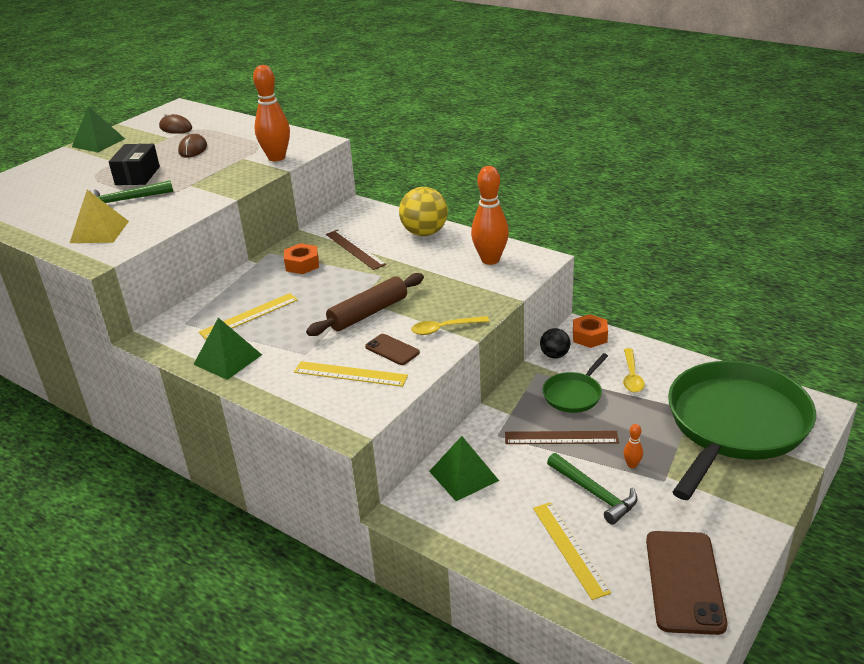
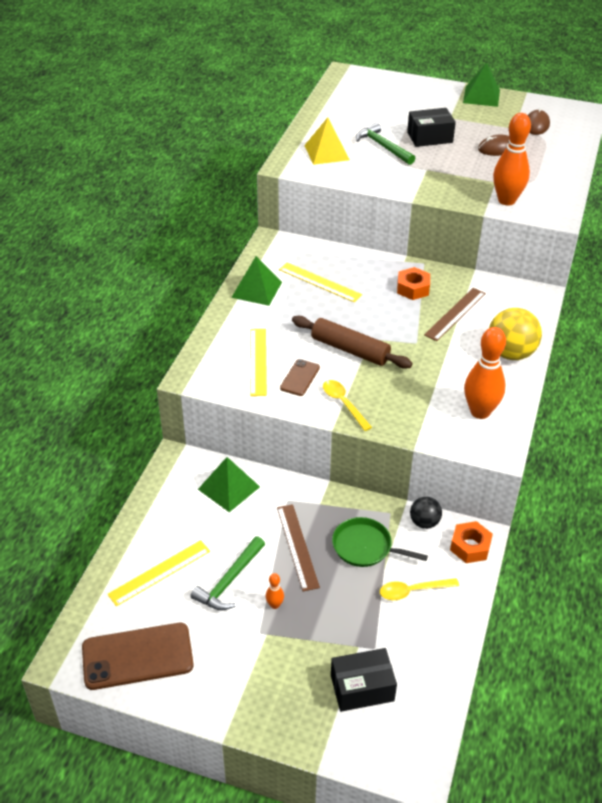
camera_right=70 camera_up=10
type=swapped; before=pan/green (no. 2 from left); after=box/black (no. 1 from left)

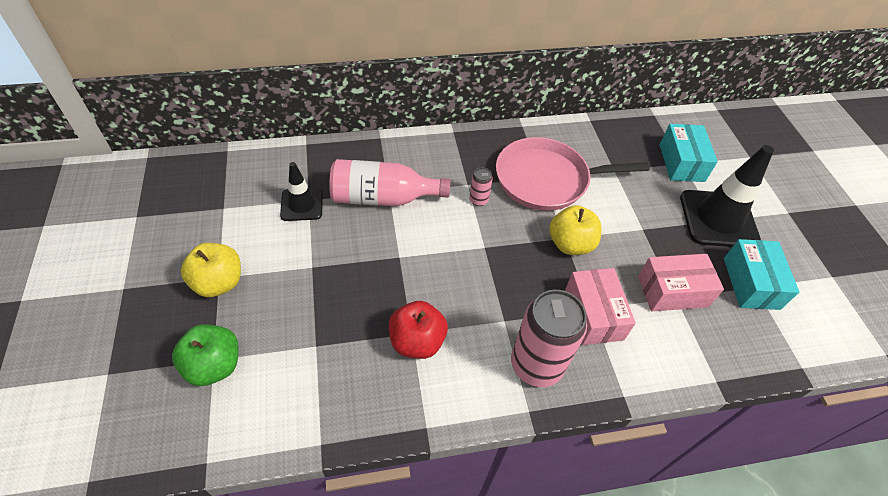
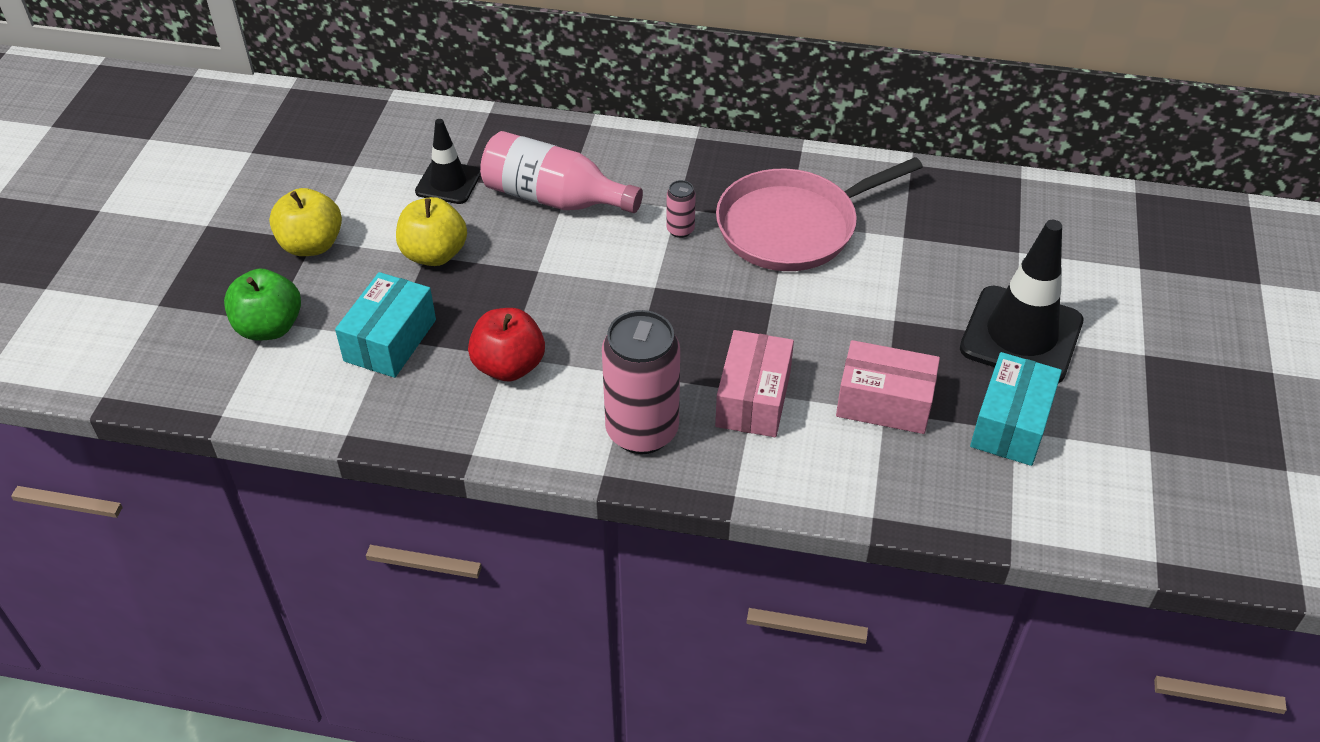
camera_right=25 camera_up=-5
type=rotated; before=pan/pink; turn=-45
type=shifted; before=apple/yellow (no. 2 from left)
type=shifted; before=box/turquoise (no. 1 from left)

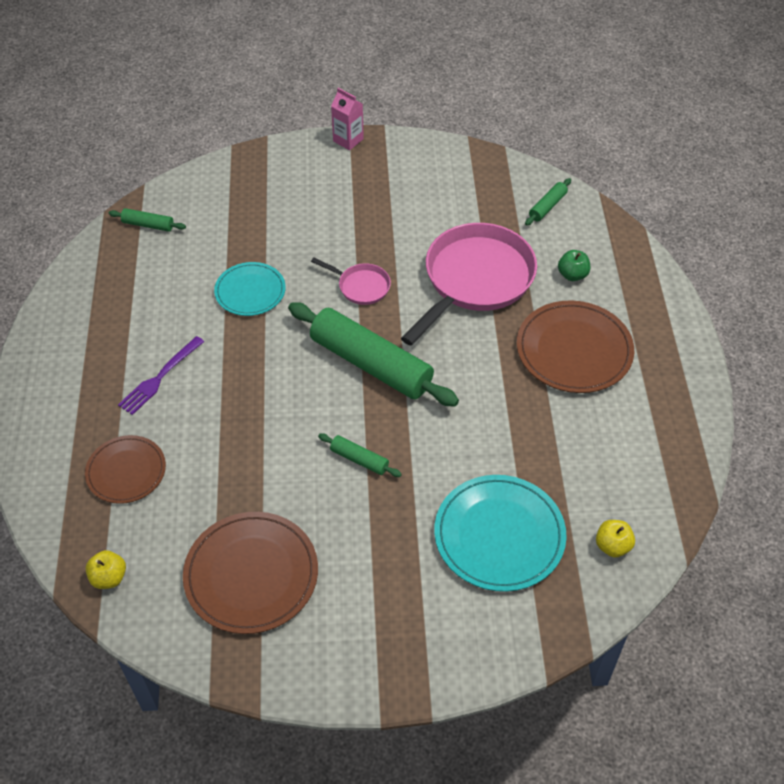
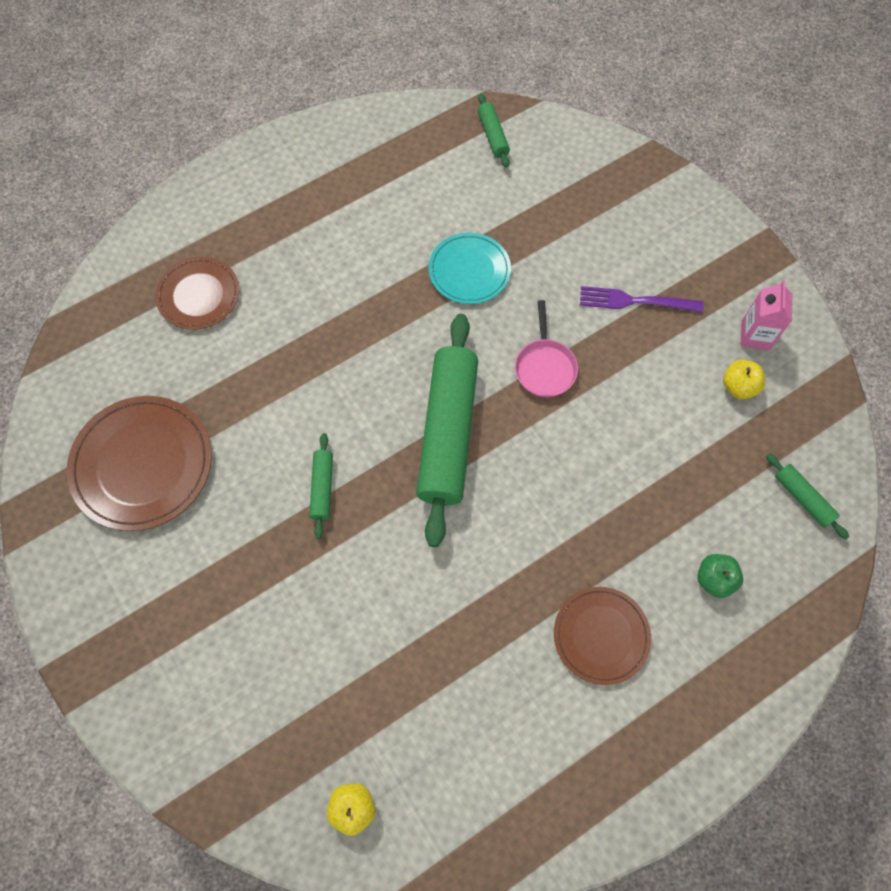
camera_right=60 camera_up=15
type=shifted; before=apple/yellow (no. 1 from left in the first image); after=apple/yellow (no. 2 from left)
type=shifted; before=fork/purple
type=shifted; before=carton/pink
type=gone; before=pan/pink (no. 2 from left)
type=gone; before=plate/turquoise (no. 2 from left)
type=scaled; before=plate/brown (no. 3 from left); scale=0.63
type=rotated; before=rolling pin/green (no. 4 from left); turn=45

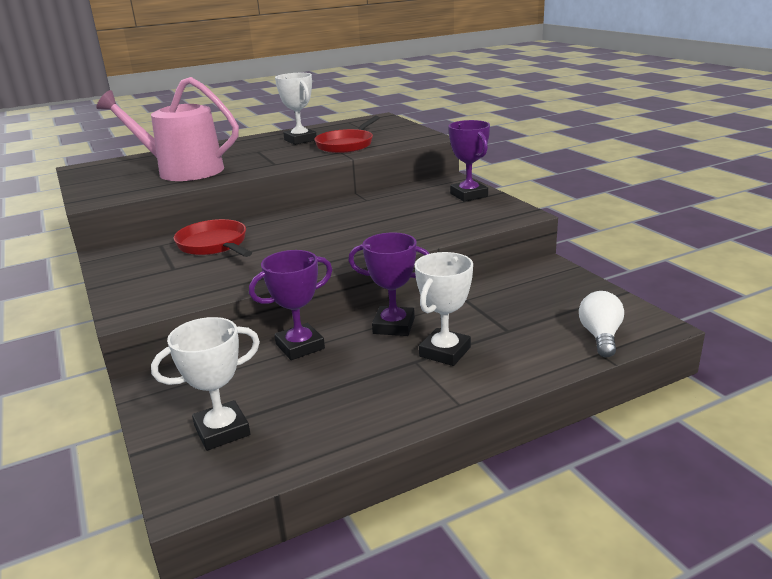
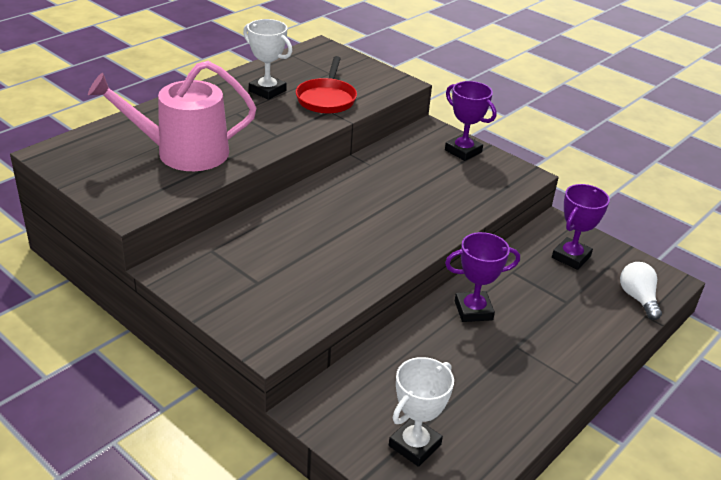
camera_right=-25 camera_up=10
type=gone; before=pan/red (no. 1 from left)
type=shifted; before=trophy/purple (no. 1 from left in the first image); after=trophy/purple (no. 3 from left)
type=gone; before=trophy/white (no. 3 from left)

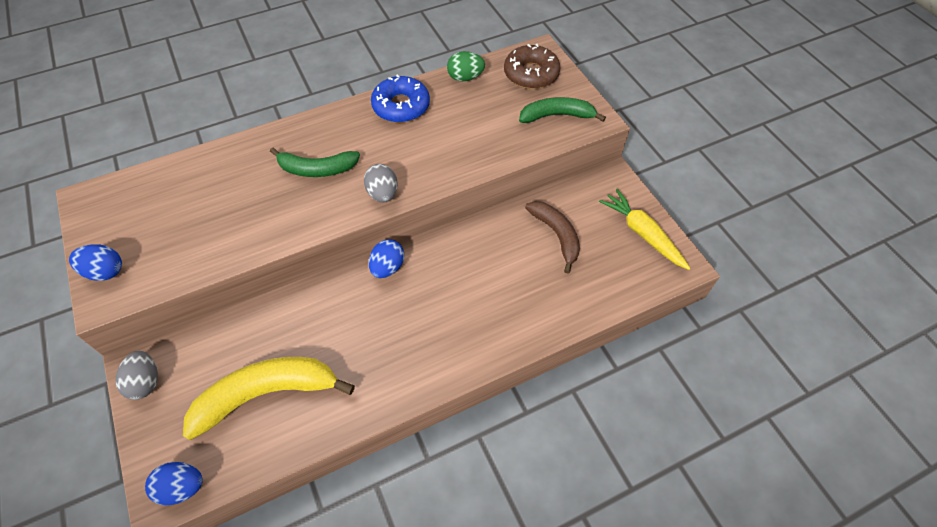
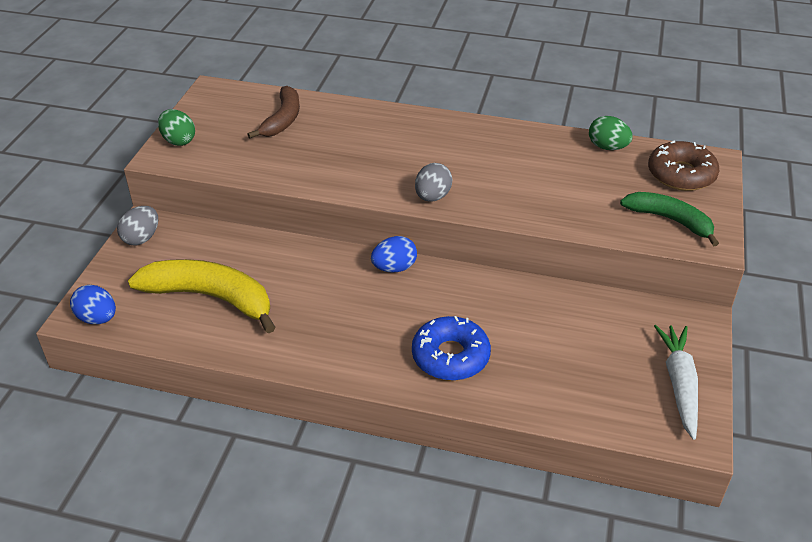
camera_right=40 camera_up=-15
type=repainted; before=egg/blue (no. 1 from left); after=egg/green (no. 1 from left)
type=gone; before=banana/green (no. 1 from left)
type=shifted; before=donut/blue
type=shifted; before=banana/brown
type=repainted; before=carrot/yellow; after=carrot/white

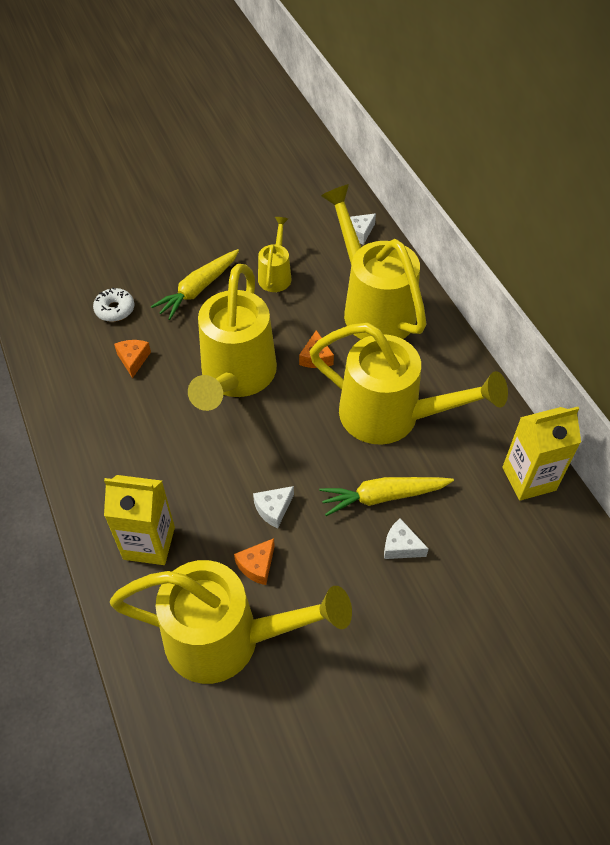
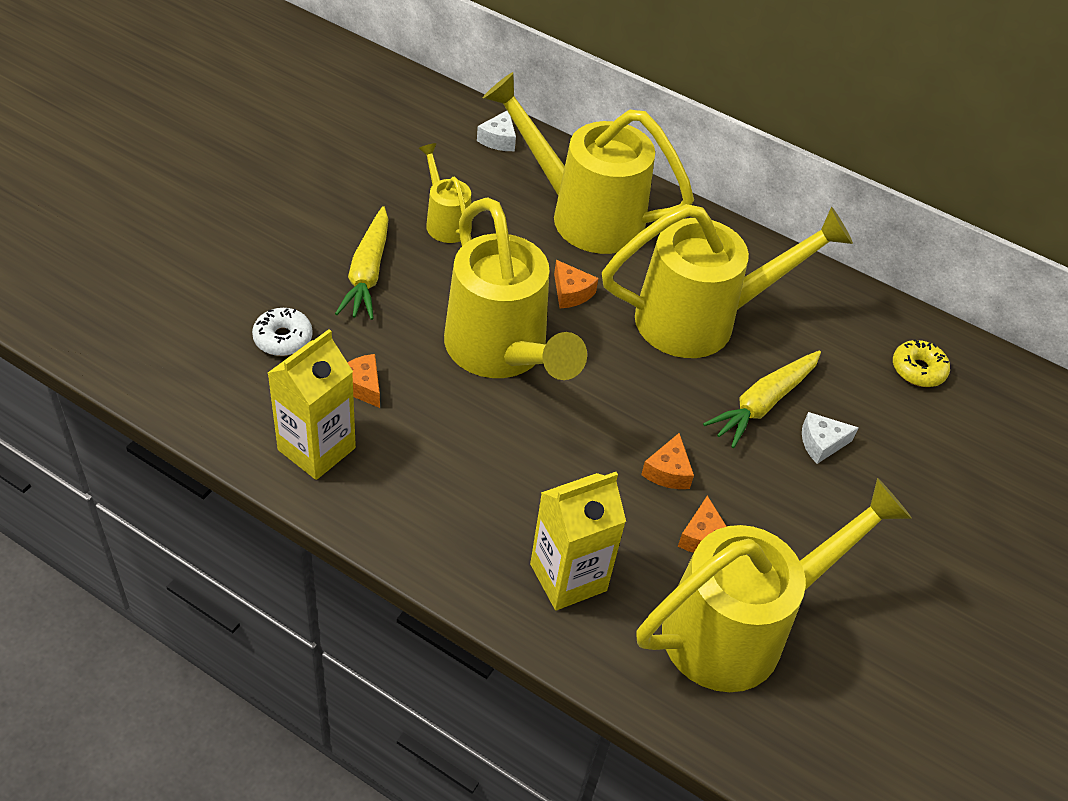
camera_right=-40 camera_up=-5
type=repainted; before=cheese/white (no. 1 from left); after=cheese/orange (no. 3 from left)
type=shifted; before=carton/yellow (no. 2 from left in the first image); after=carton/yellow (no. 1 from left)
type=new; after=donut/yellow

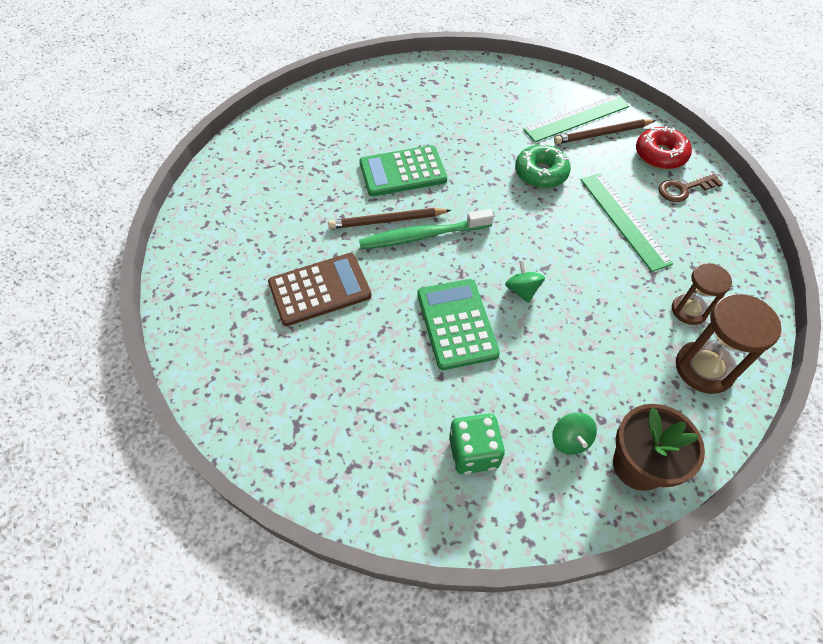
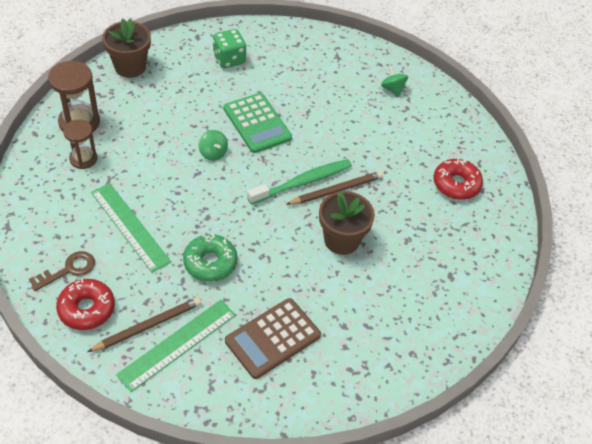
camera_right=160 camera_up=-5
type=shifted; before=calculator/brown
type=swapped; before=calculator/green (no. 1 from left); after=flower pot/brown (no. 2 from left)
type=shifted; before=spinning top/green (no. 2 from left)
type=new; after=donut/red (no. 2 from left)

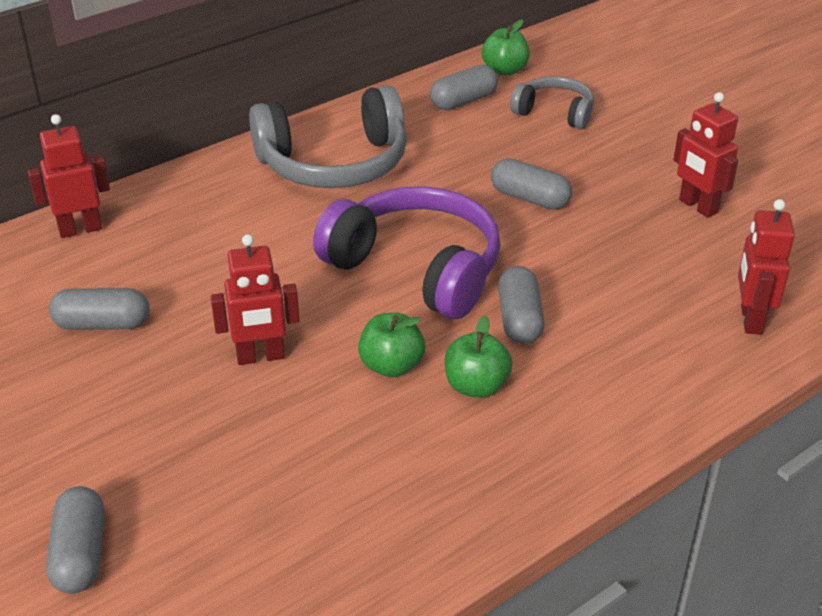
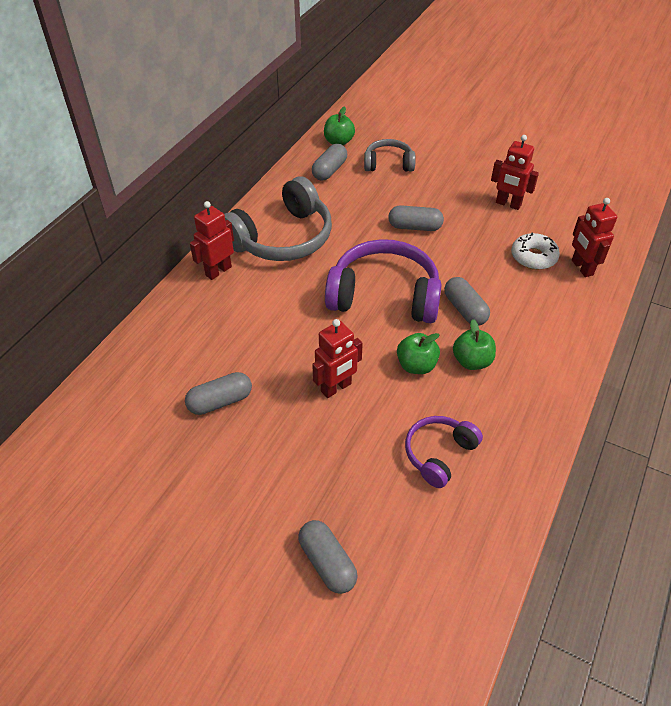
camera_right=-25 camera_up=10
type=shifted; before=robot/red (no. 1 from left)
type=new; after=headphones/purple (no. 2 from left)
type=new; after=donut/white

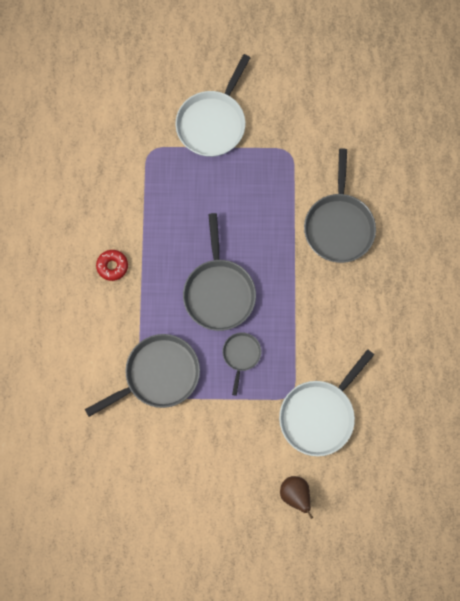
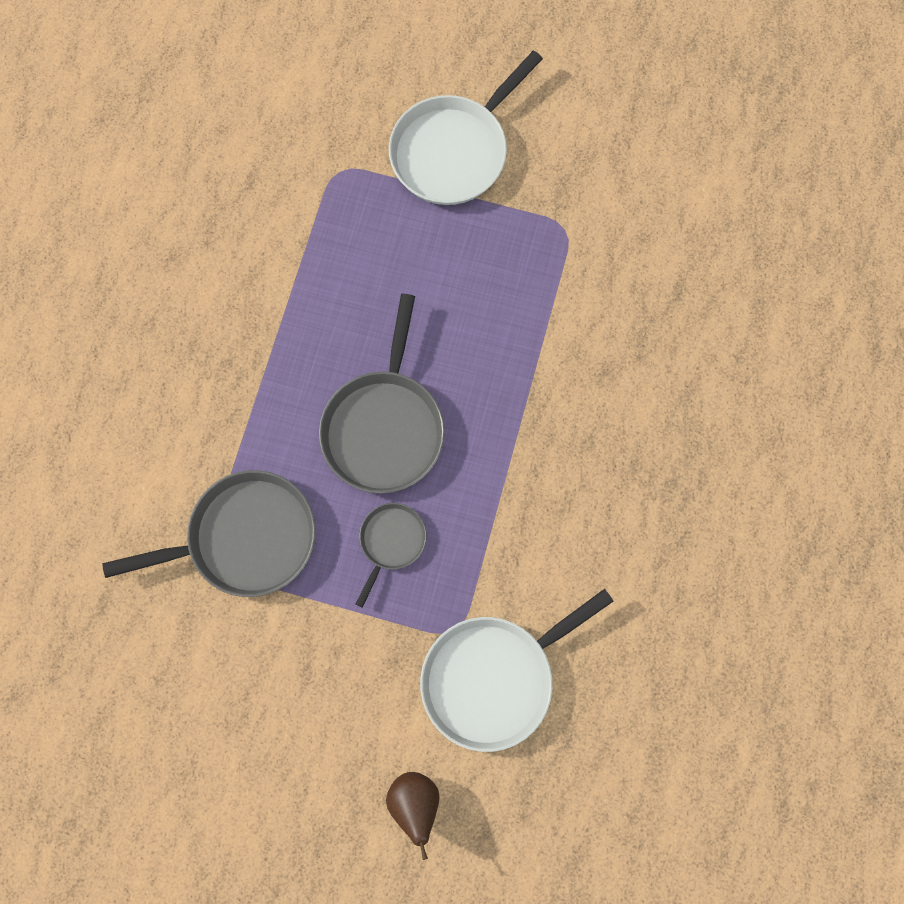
camera_right=15 camera_up=0
type=gone; before=donut/red
type=gone; before=pan/grey (no. 4 from left)

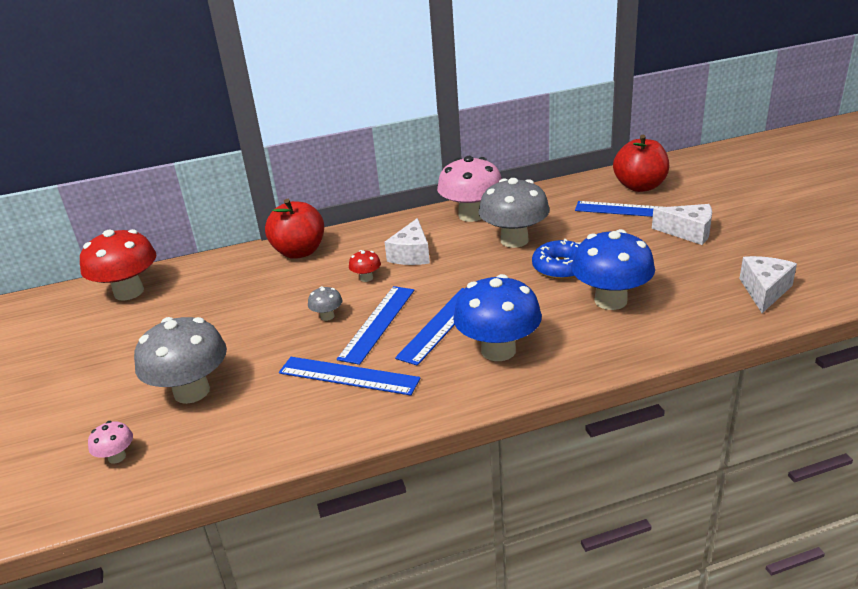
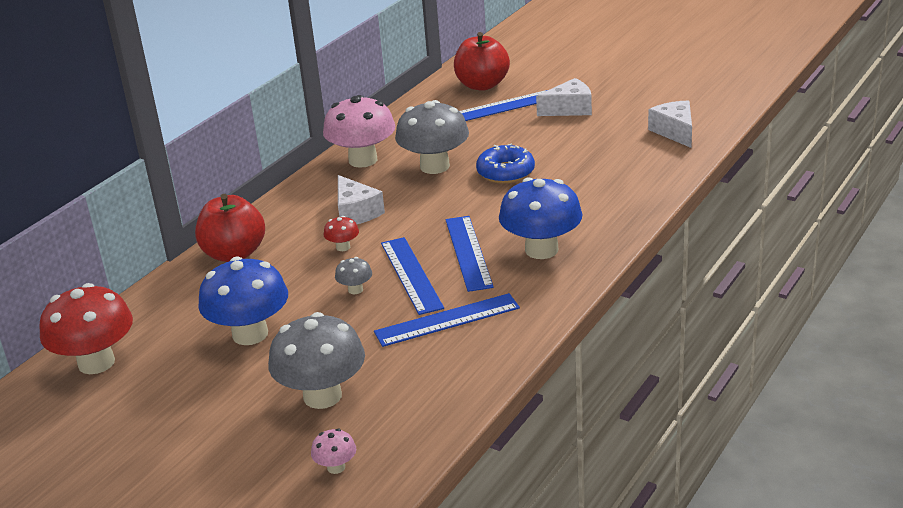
camera_right=-40 camera_up=0
type=shifted; before=mushroom/blue (no. 2 from left in the first image); after=mushroom/blue (no. 1 from left)

